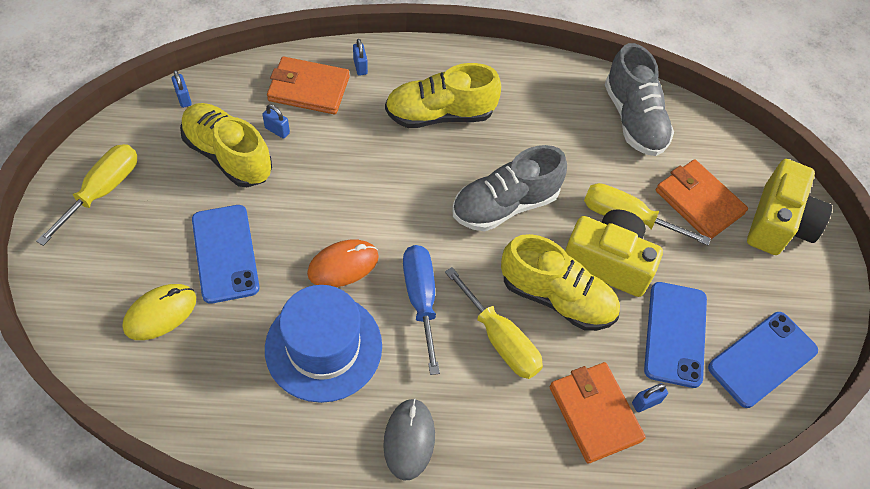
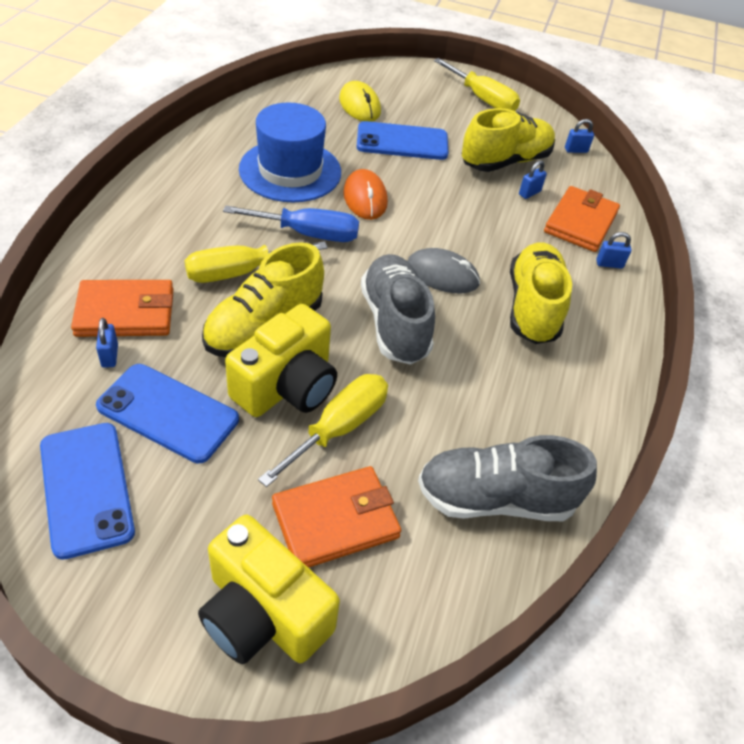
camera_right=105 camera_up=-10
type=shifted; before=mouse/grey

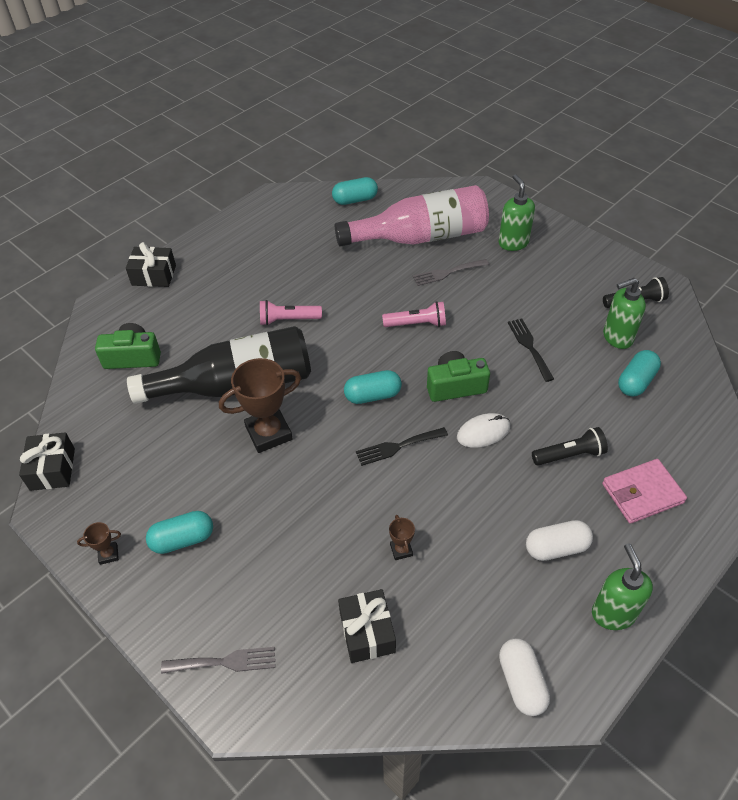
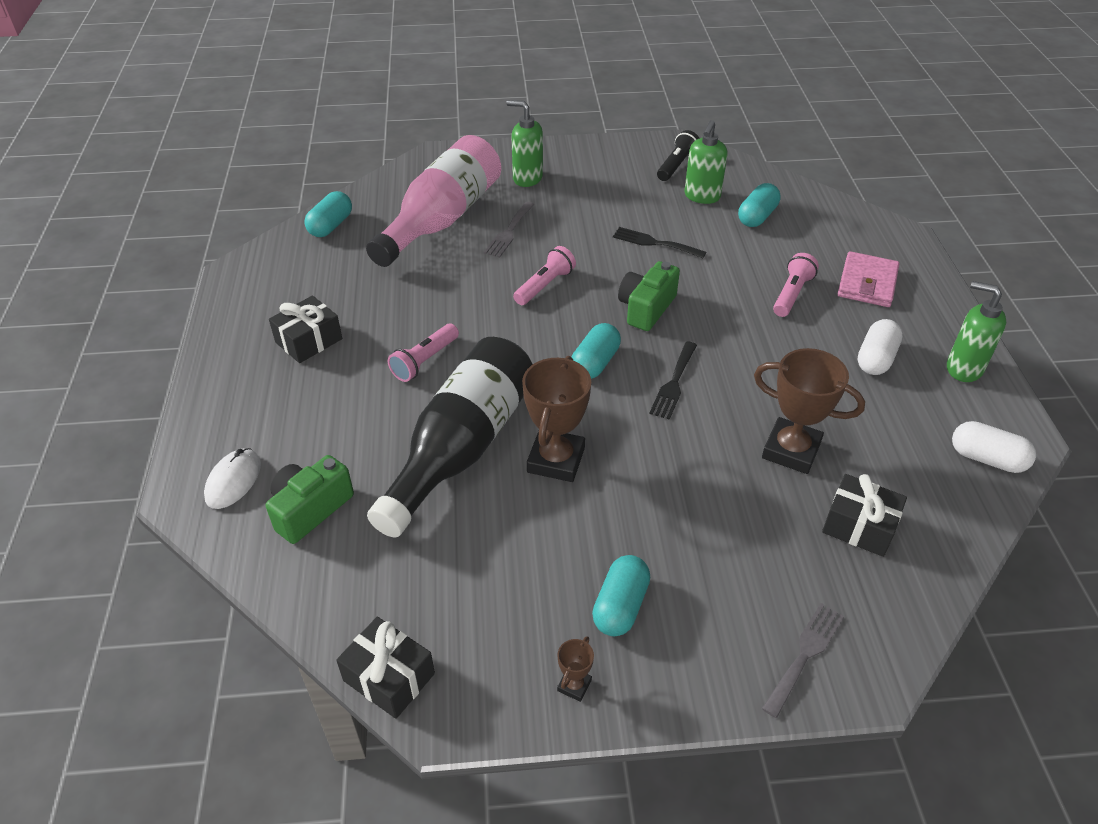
camera_right=-50 camera_up=-5
type=shifted; before=gift/black (no. 2 from left in the first image); after=gift/black (no. 1 from left)
type=scaled; before=trophy/brown (no. 3 from left); scale=2.21
type=shifted; before=mouse/white
type=repainted; before=flashlight/black (no. 1 from left); after=flashlight/pink (no. 3 from left)
type=rotated; before=capsule/turquoise (no. 4 from left); turn=45

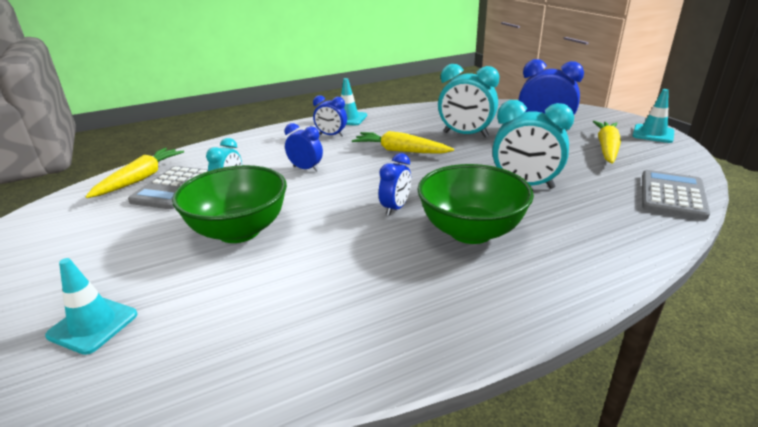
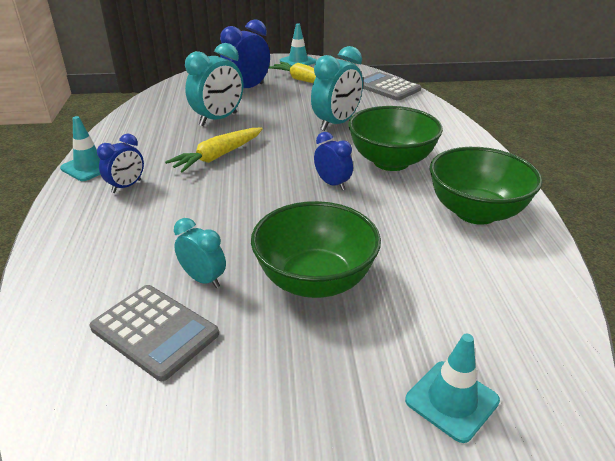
camera_right=-70 camera_up=5
type=gone; before=carrot/yellow (no. 1 from left)
type=gone; before=clock/blue (no. 1 from left)
type=new; after=bowl/green (no. 3 from left)

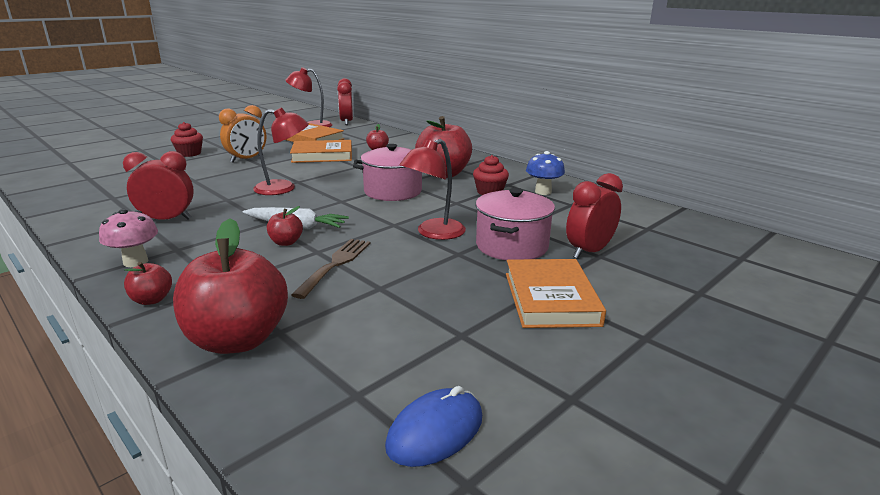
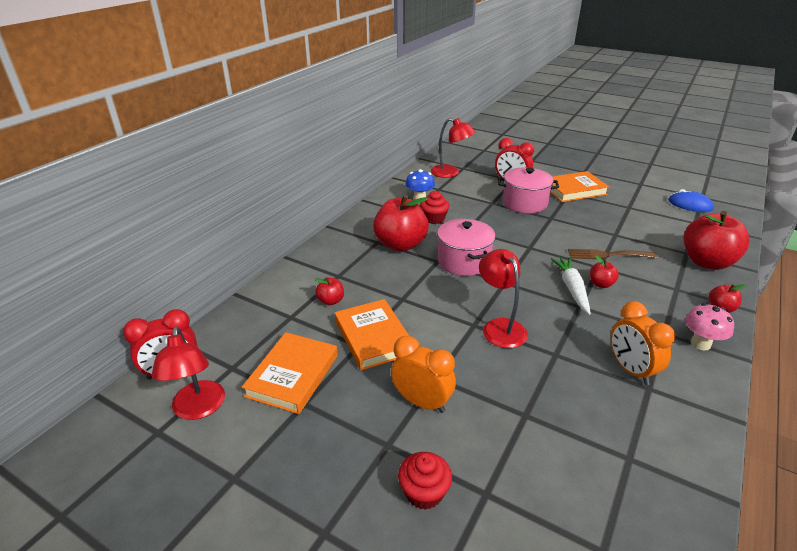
camera_right=-105 camera_up=10
type=repainted; before=clock/red (no. 1 from left); after=clock/orange (no. 2 from left)
type=shifted; before=lamp/red (no. 3 from left in the first image); after=lamp/red (no. 2 from left)

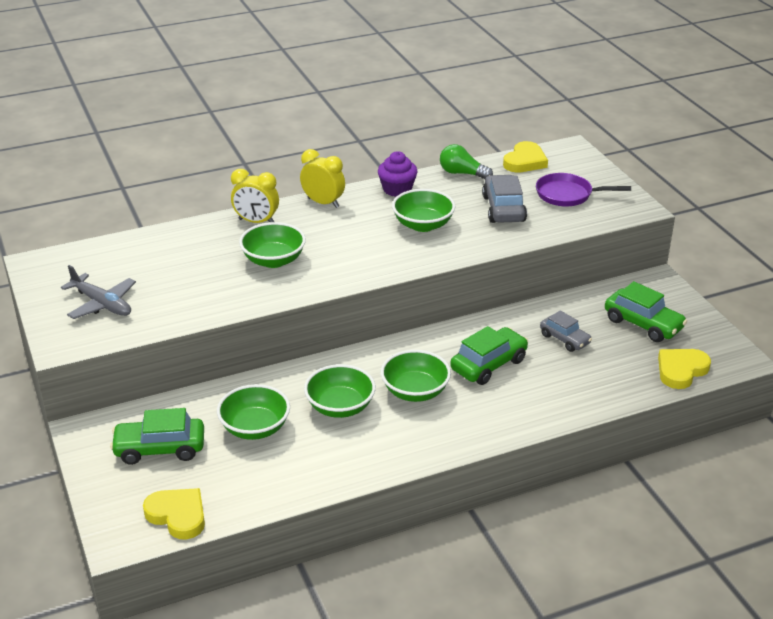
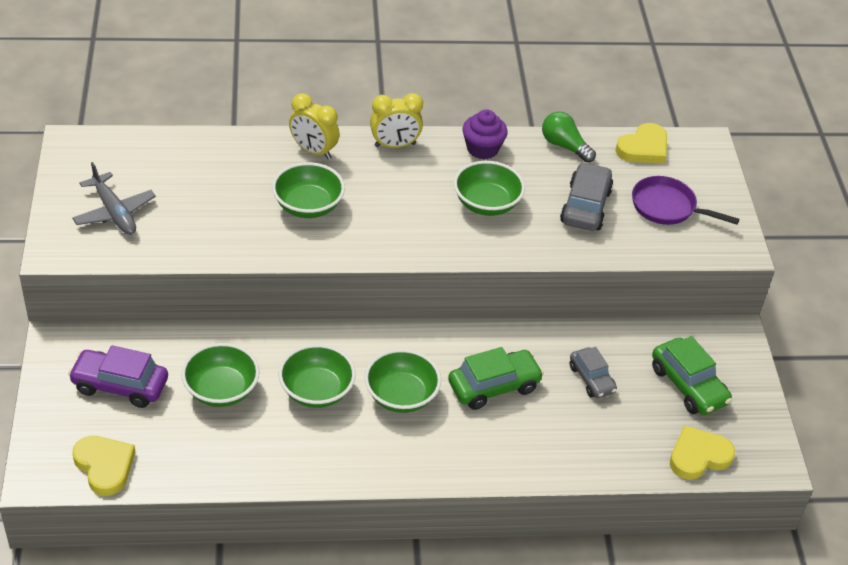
camera_right=15 camera_up=10
type=repainted; before=car/green (no. 1 from left); after=car/purple
type=rotated; before=clock/yellow (no. 2 from left); turn=120

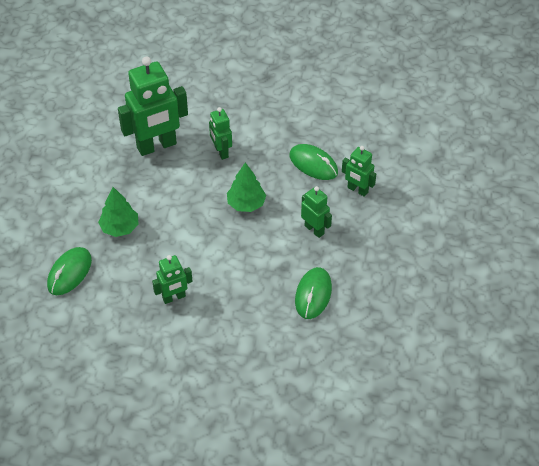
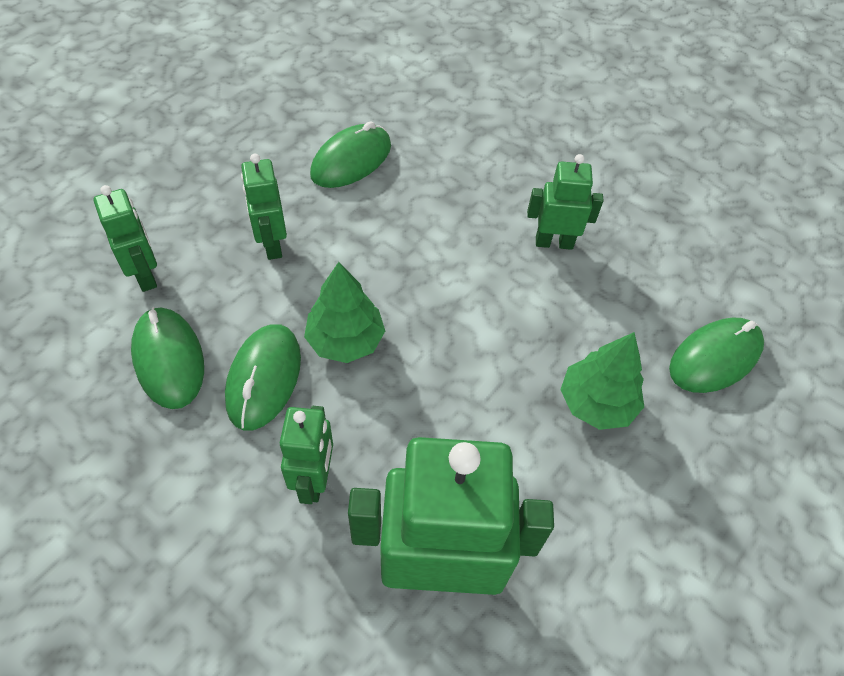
camera_right=-155 camera_up=5
type=new; after=mouse/green (no. 2 from left)

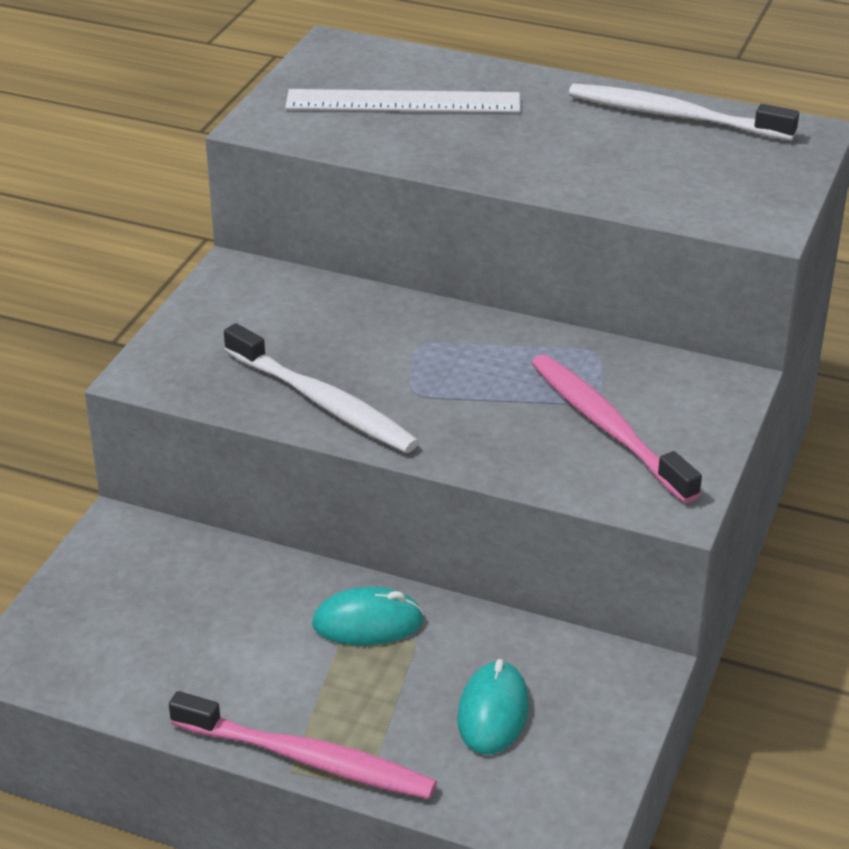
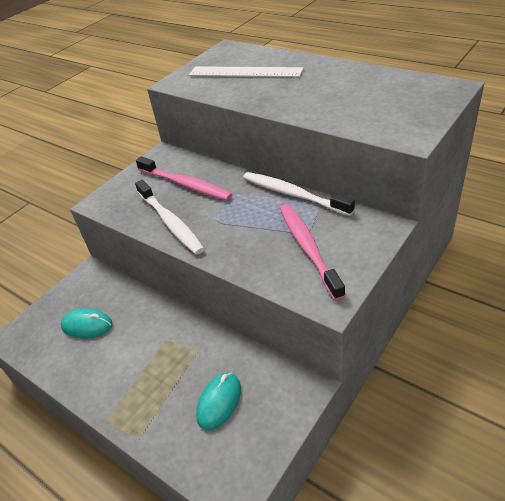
camera_right=20 camera_up=5
type=shifted; before=toothbrush/pink (no. 1 from left)
type=shifted; before=mouse/turquoise (no. 1 from left)
type=shifted; before=toothbrush/white (no. 2 from left)

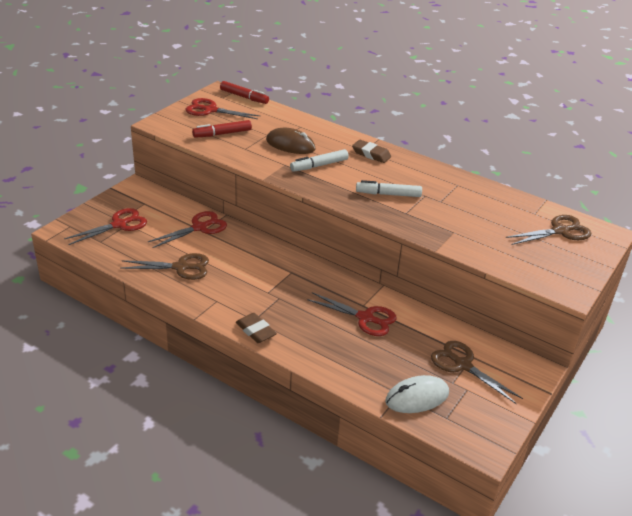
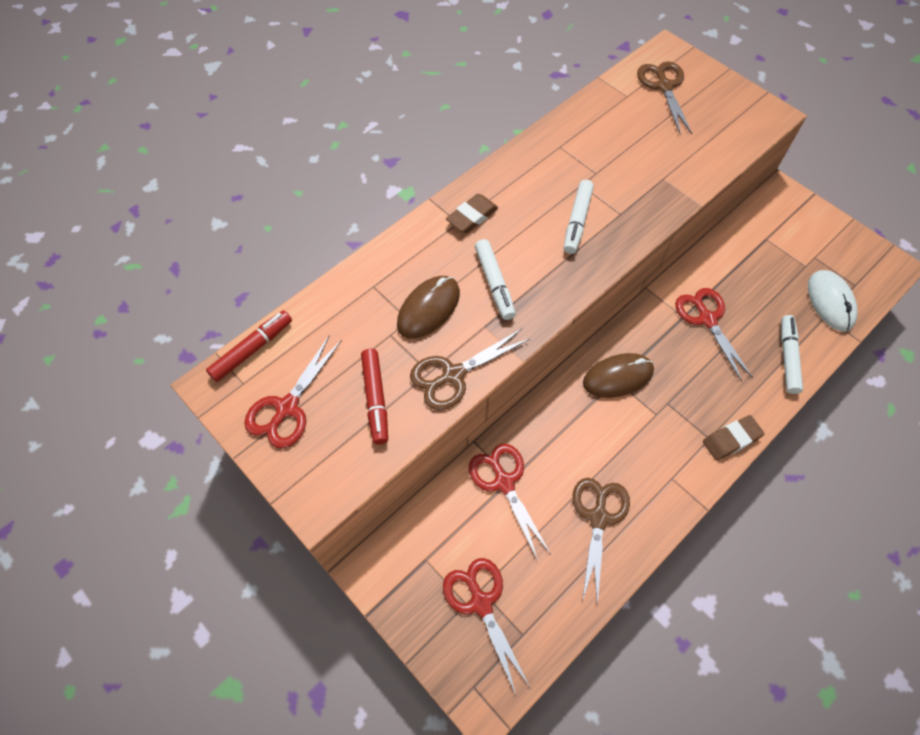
camera_right=-75 camera_up=25
type=rotated; before=scissors/red (no. 4 from left); turn=-60
type=shifted; before=scissors/brown (no. 2 from left in the first image); after=scissors/brown (no. 1 from left)
type=new; after=mouse/brown (no. 2 from left)
type=new; after=marker/white (no. 3 from left)

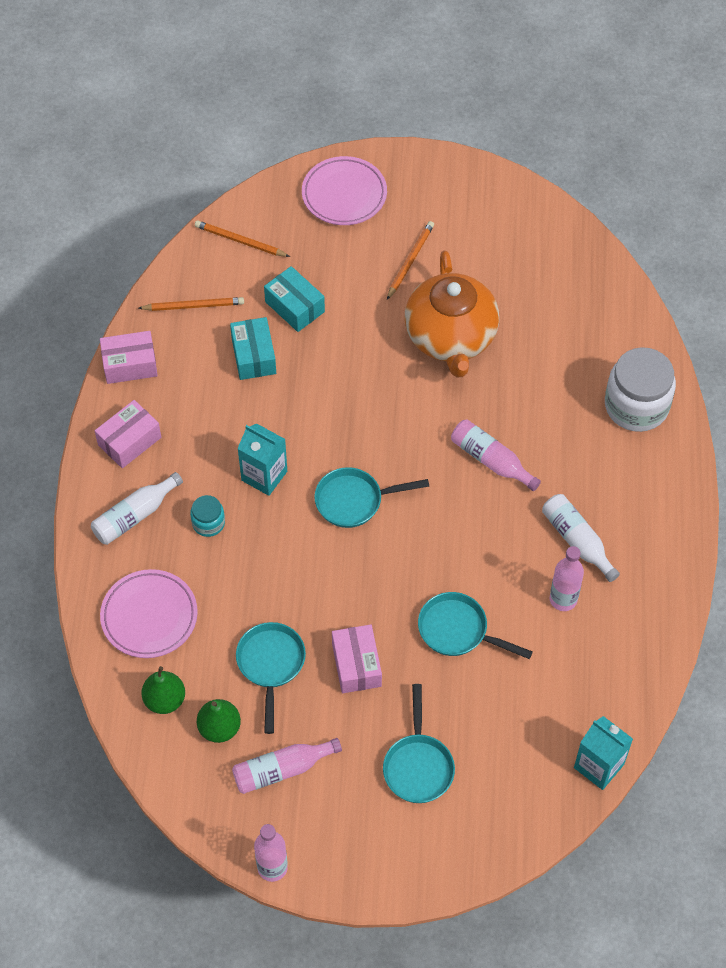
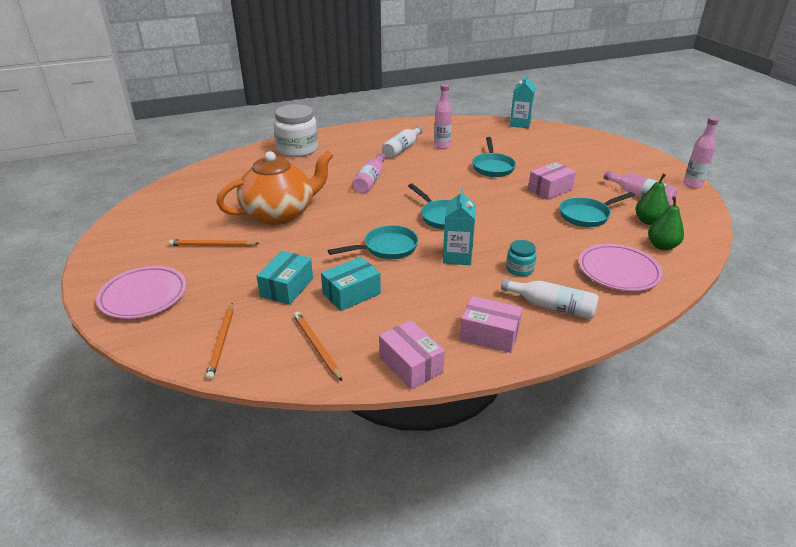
camera_right=-115 camera_up=-25
type=shifted; before=pan/turquoise (no. 3 from left in the first image); after=pan/turquoise (no. 1 from left)

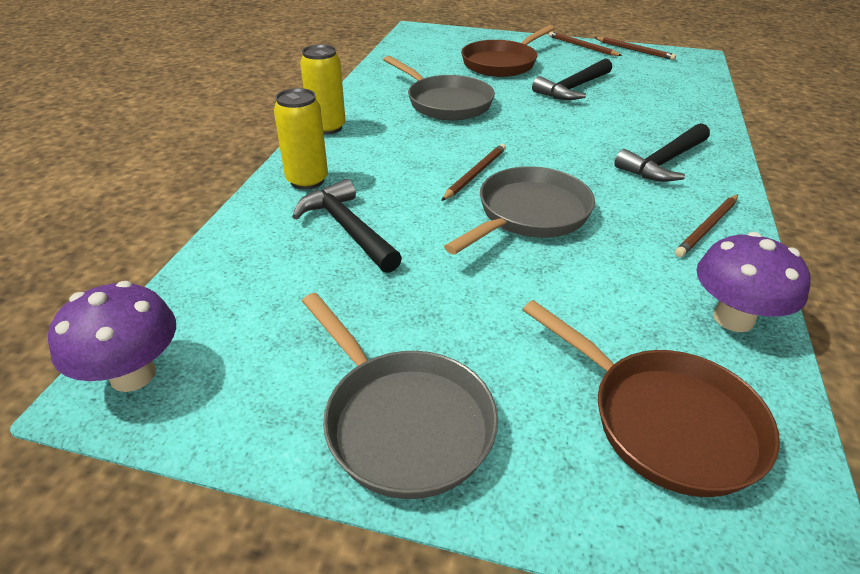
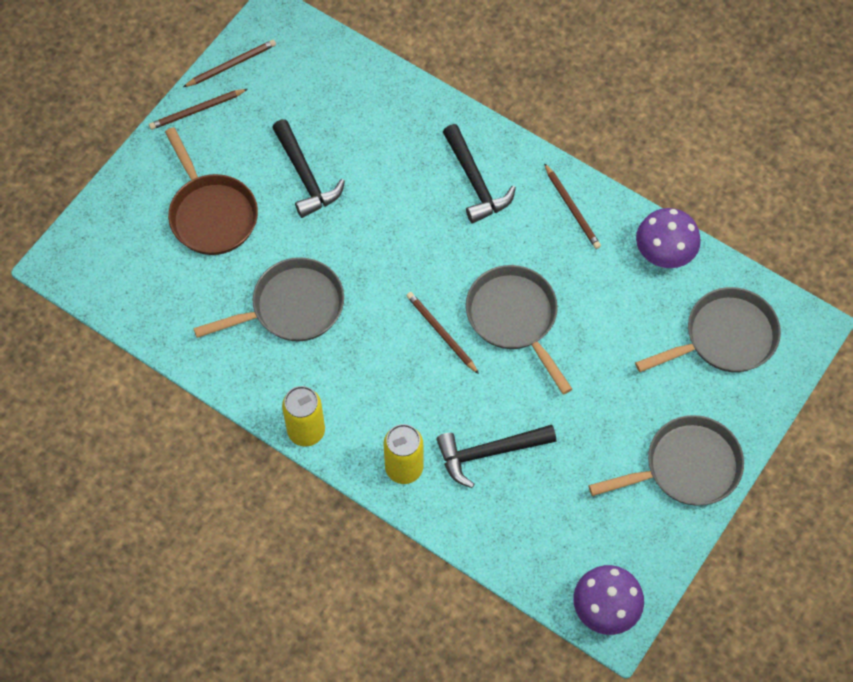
camera_right=-70 camera_up=25
type=repainted; before=pan/brown (no. 2 from left); after=pan/grey (no. 4 from left)

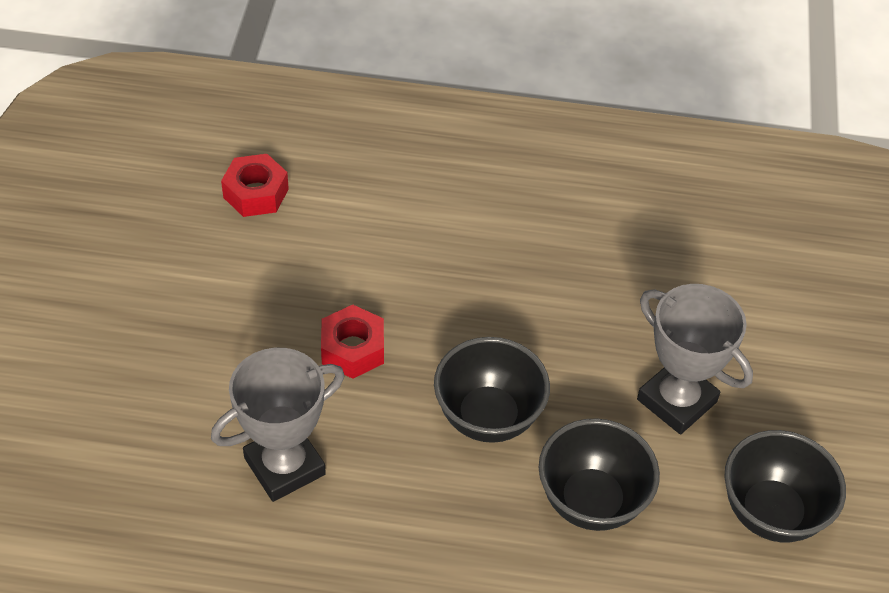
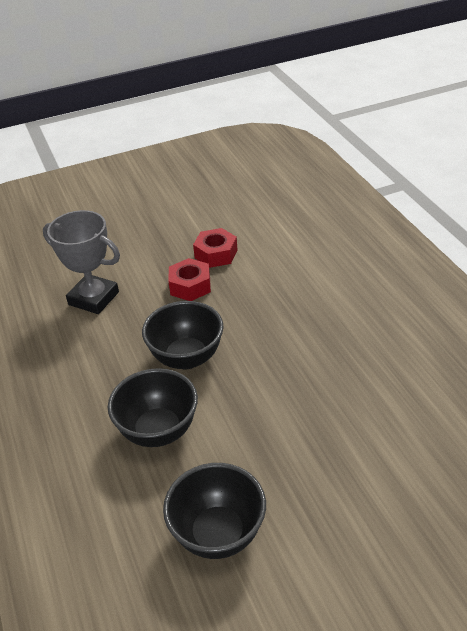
camera_right=65 camera_up=-10
type=shifted; before=nut/red (no. 1 from left in the first image); after=nut/red (no. 2 from left)
type=gone; before=trophy/grey (no. 2 from left)

